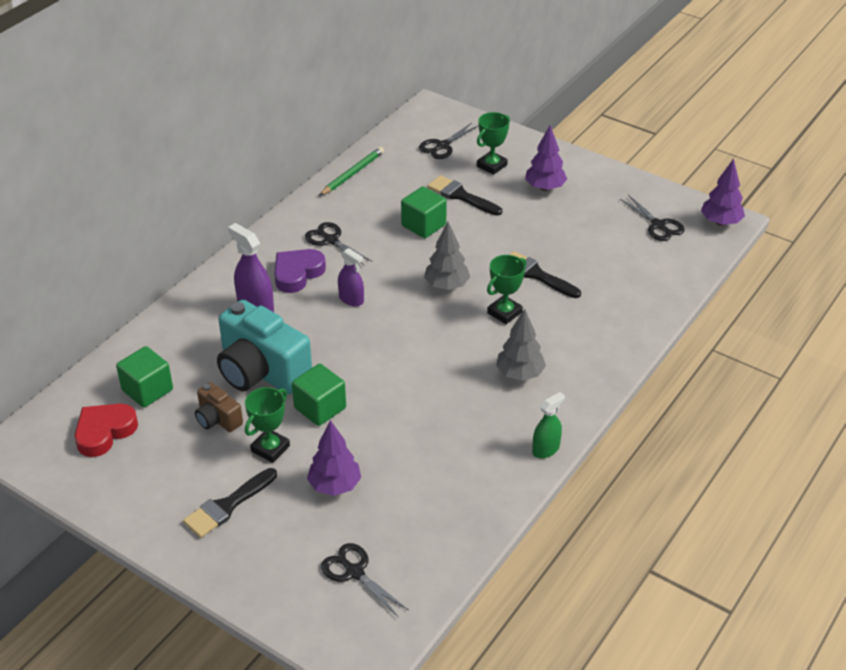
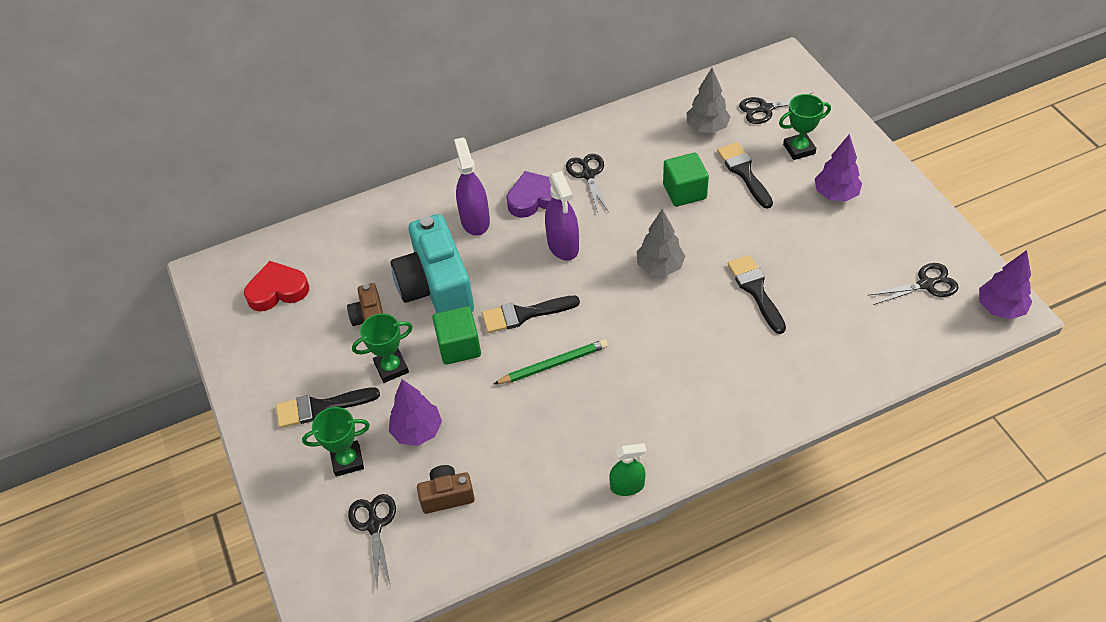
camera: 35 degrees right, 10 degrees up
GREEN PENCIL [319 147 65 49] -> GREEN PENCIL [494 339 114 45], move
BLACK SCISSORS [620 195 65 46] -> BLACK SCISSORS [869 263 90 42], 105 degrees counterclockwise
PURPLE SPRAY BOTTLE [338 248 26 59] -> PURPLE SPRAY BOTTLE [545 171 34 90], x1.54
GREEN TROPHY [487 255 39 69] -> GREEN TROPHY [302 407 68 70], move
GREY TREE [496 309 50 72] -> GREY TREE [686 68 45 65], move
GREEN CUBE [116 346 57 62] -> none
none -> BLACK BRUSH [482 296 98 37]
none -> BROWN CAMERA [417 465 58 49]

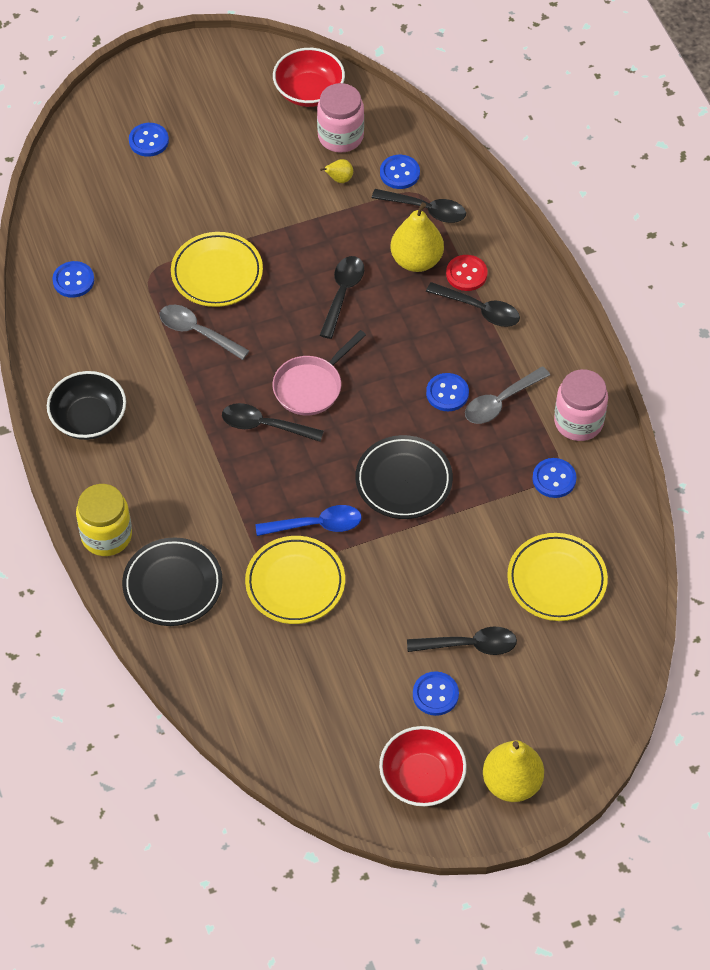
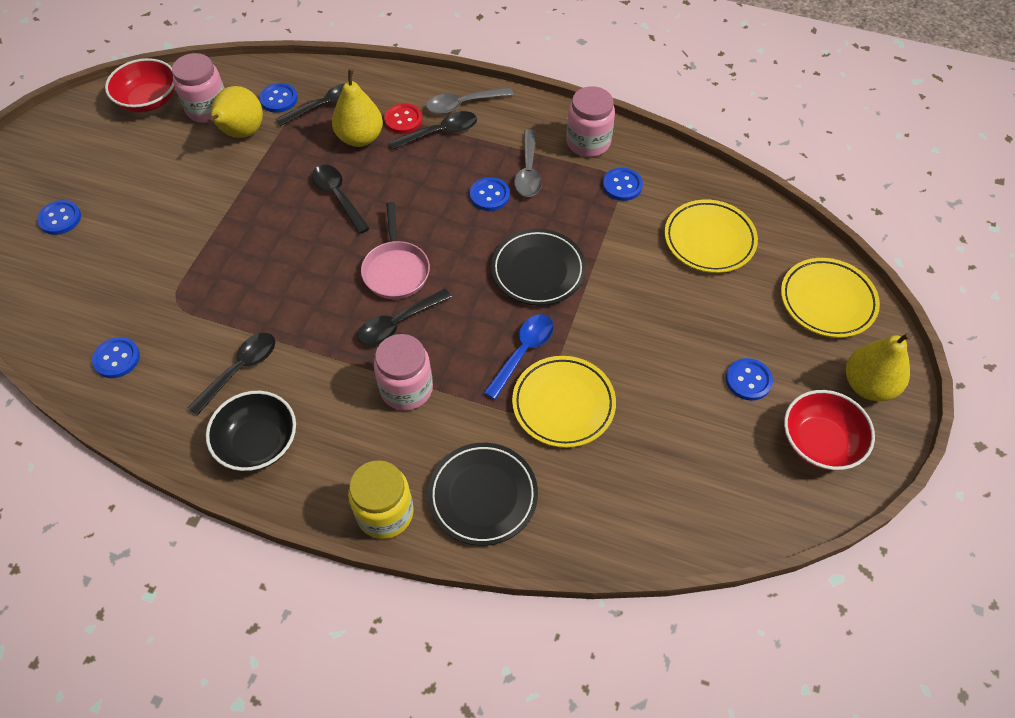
camera: 50 degrees left, 0 degrees up
YELLOW PEAR [320 159 33 24] -> YELLOW PEAR [207 86 56 52], x2.17
YELLOW PLATE [171 232 92 75] -> YELLOW PLATE [781 258 99 80], move
GREY SPOON [160 305 89 55] -> GREY SPOON [426 87 87 27], move
BLACK SPOON [407 626 110 29] -> BLACK SPOON [188 333 87 83], move
none -> PINK JAR [374 334 59 77]

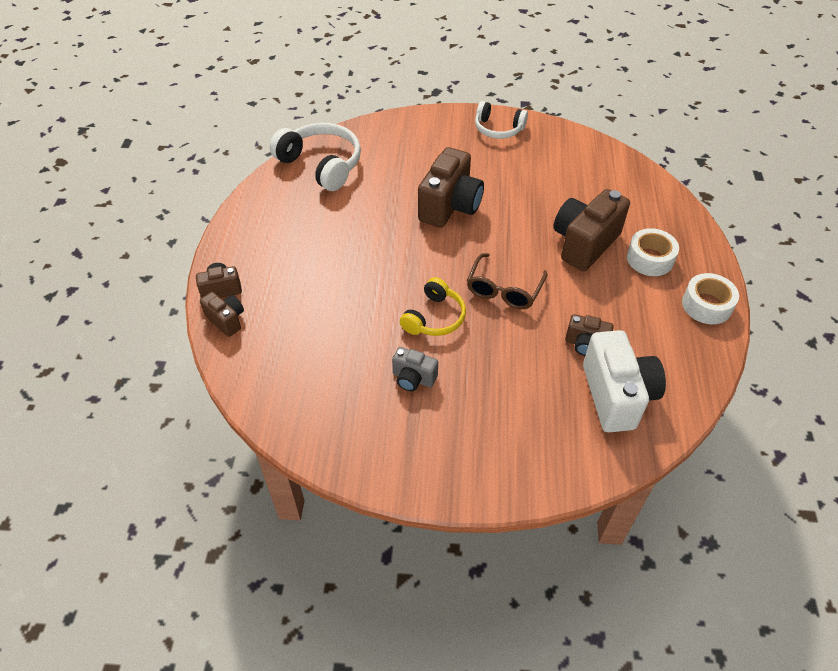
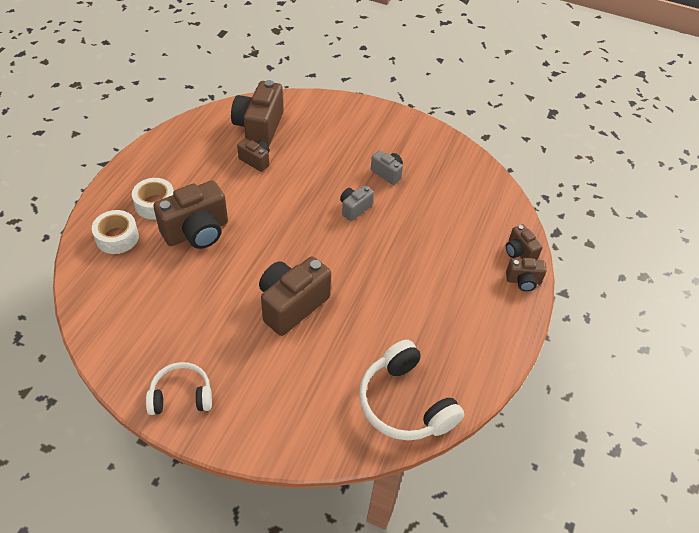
camera: 165 degrees left, 0 degrees up
WHITE HEADPHONES [475 101 53 38] -> WHITE HEADPHONES [146 362 66 53], 45 degrees counterclockwise
BROWN GLASSES [467 253 80 56] -> none
WHITE TAPE [682 273 57 52] -> WHITE TAPE [92 210 47 44], move
YELLOW HEADPHONES [400 277 66 59] -> GREY CAMERA [340 185 34 36]
WHITE CAMERA [583 330 83 102] -> BROWN CAMERA [231 80 52 66]

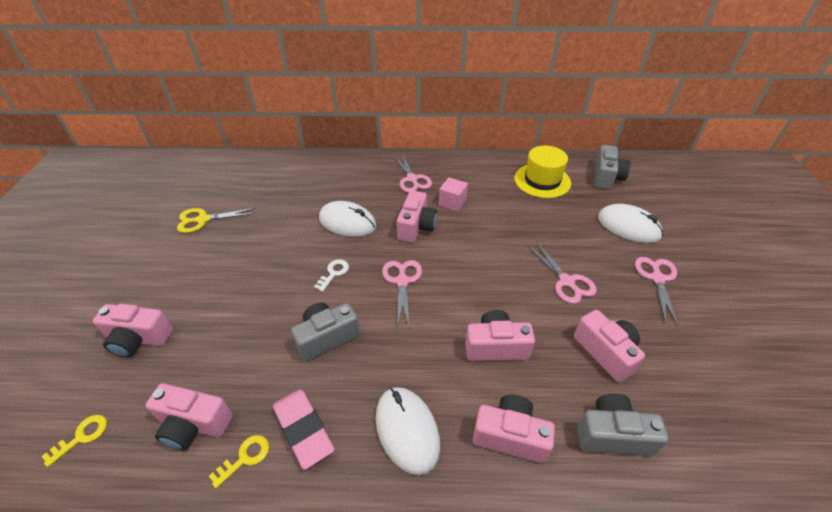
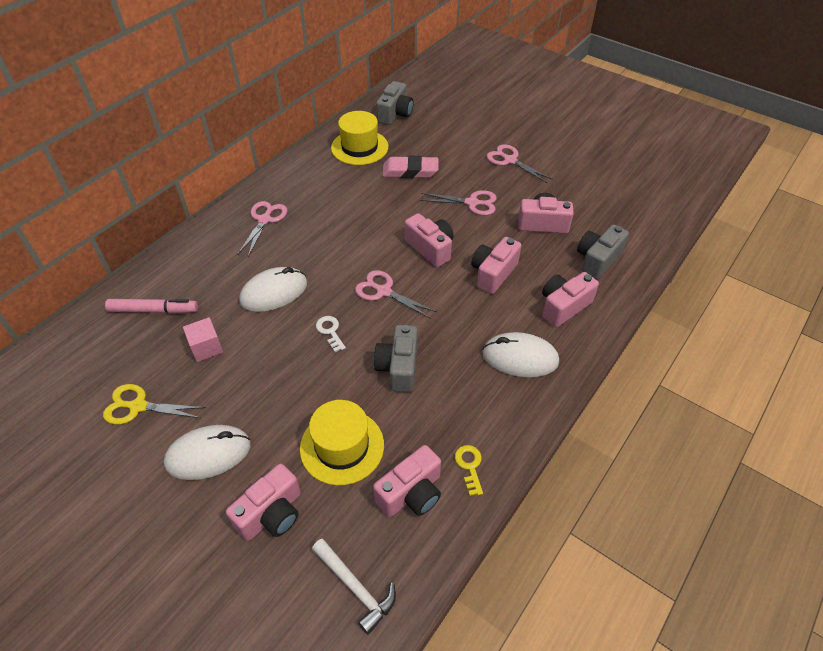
camera: 55 degrees left, 5 degrees up
GREY CAMERA [594 145 37 45] -> GREY CAMERA [376 81 38 44], 60 degrees clockwise
PINK SCISSORS [394 153 38 40] -> PINK SCISSORS [238 201 49 56], 90 degrees counterclockwise
PINK CUBE [439 177 29 35] -> PINK CUBE [183 317 40 45], move
PINK CAMERA [397 191 40 52] -> PINK CAMERA [405 213 49 54], move
WHITE MOUSE [598 204 65 39] -> WHITE MOUSE [164 425 87 55], move
YELLOW SCISSORS [177 208 79 25] -> YELLOW SCISSORS [103 384 102 41], 75 degrees clockwise
PINK ERASER [273 389 61 81] -> PINK ERASER [382 156 56 22], move
YELLOW KEY [41 415 66 52] -> WHITE HAMMER [312 539 84 96]
none -> PINK MARKER [105 299 93 15]
none -> YELLOW HAT [300 400 84 85]

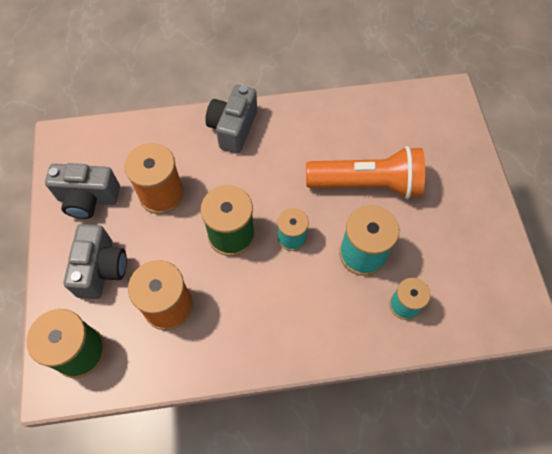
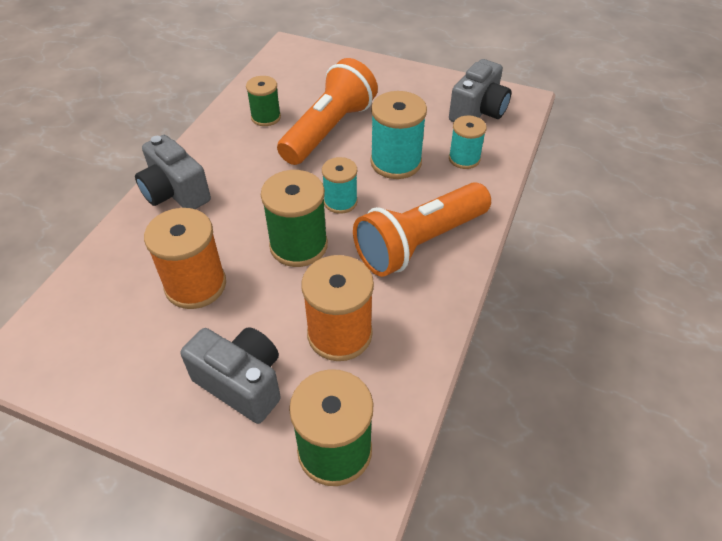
camera: 60 degrees left, 15 degrees down
GREY CAMERA [45 163 75 56] -> GREY CAMERA [449 59 62 63], move
none -> GREEN SPOOL [246 76 35 50]
none -> ORANGE FLASHLIGHT [353 182 138 95]

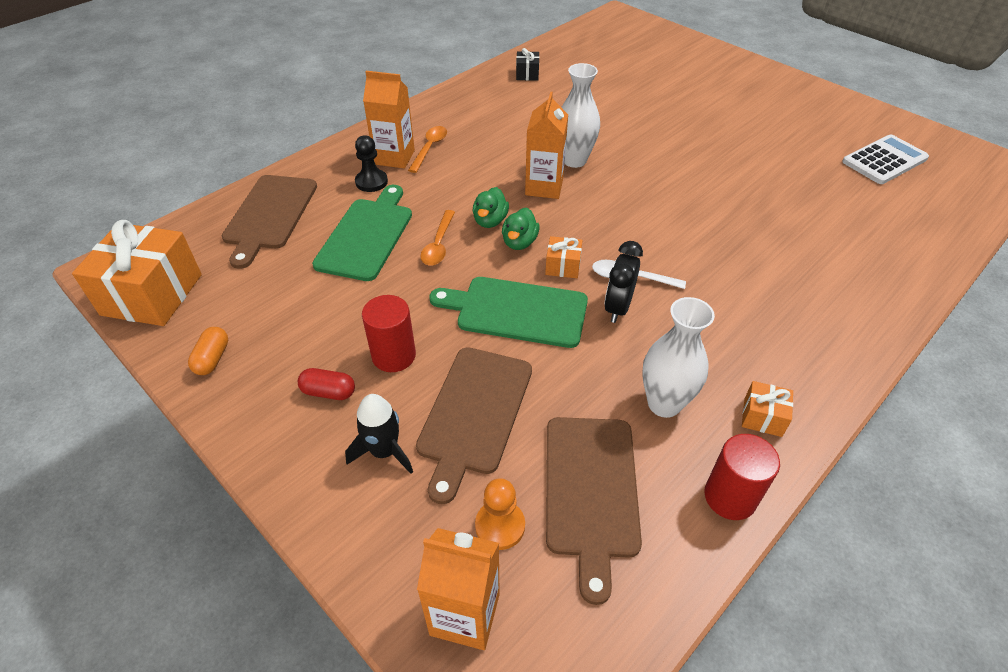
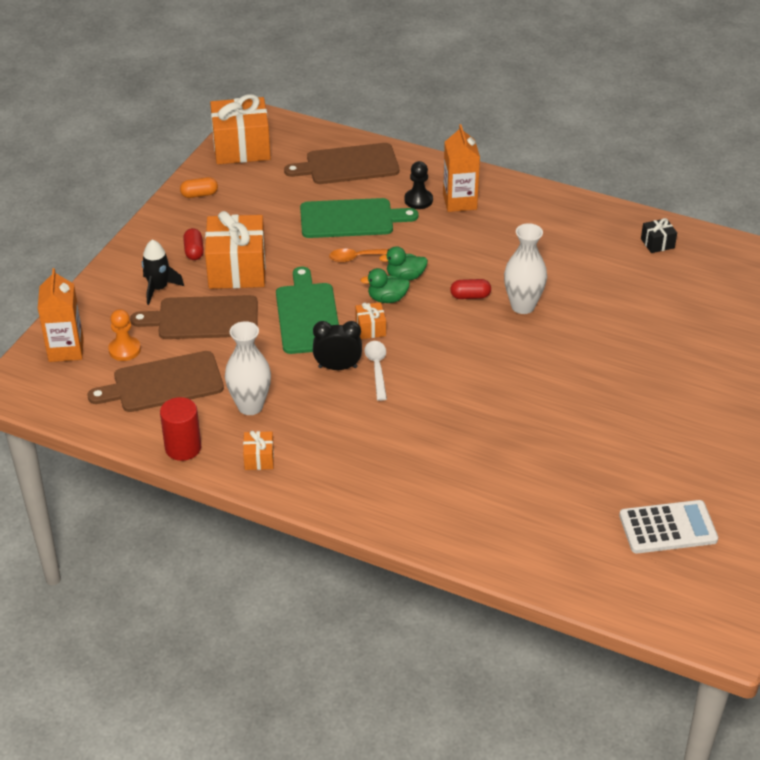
camera: 70 degrees right, 5 degrees down
ORANGE CARTON [525 92 43 107] -> RED CAPSULE [450 279 41 20]
ORANGE SPOON [408 126 39 47] -> none
WHITE CALCULATOR [842 134 87 50] -> WHITE CALCULATOR [619 500 99 54], 45 degrees counterclockwise
RED CYLINDER [362 295 54 77] -> ORANGE GIFT [205 211 61 78]

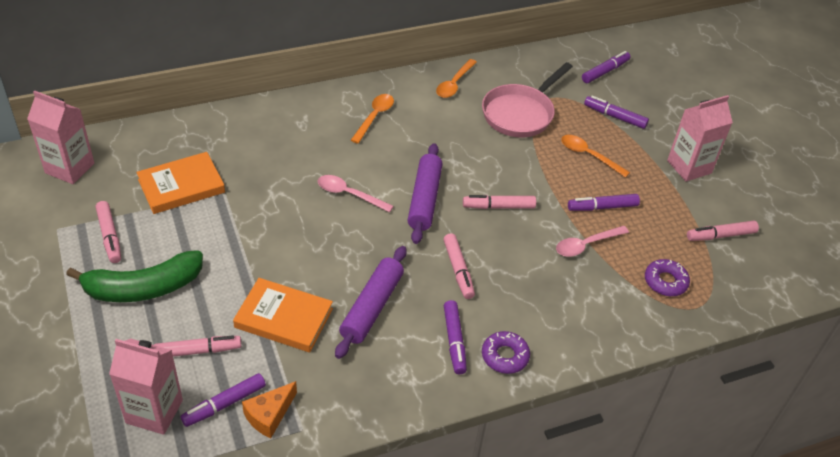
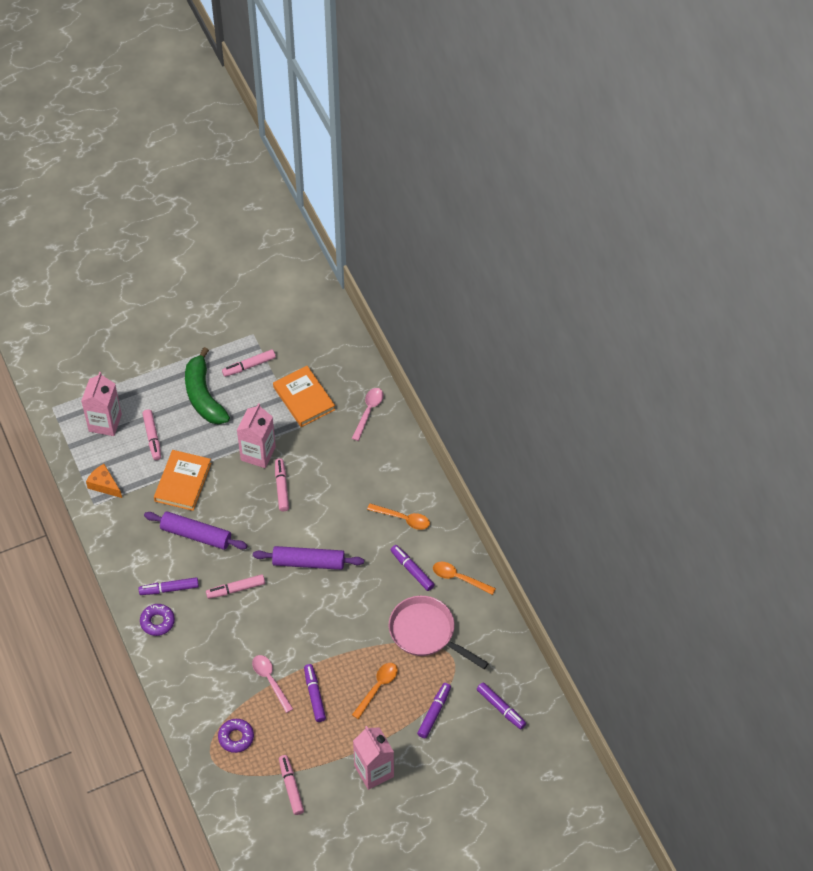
camera: 90 degrees right, 10 degrees up
PINK CARTON [27 91 67 93] -> PINK CARTON [237 403 39 65], move
PINK SPOON [318 175 76 38] -> PINK SPOON [352 388 31 53], move
PINK MARKER [463 195 73 14] -> PINK MARKER [275 458 14 53], move
PURPLE MARKER [180 373 86 54] -> PURPLE MARKER [391 545 44 46], move

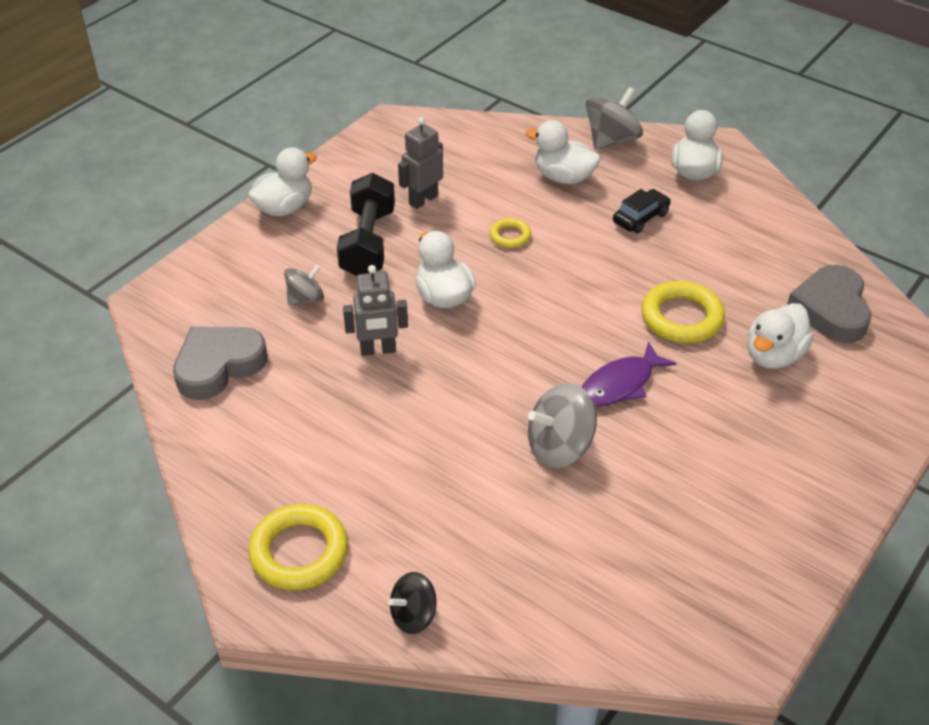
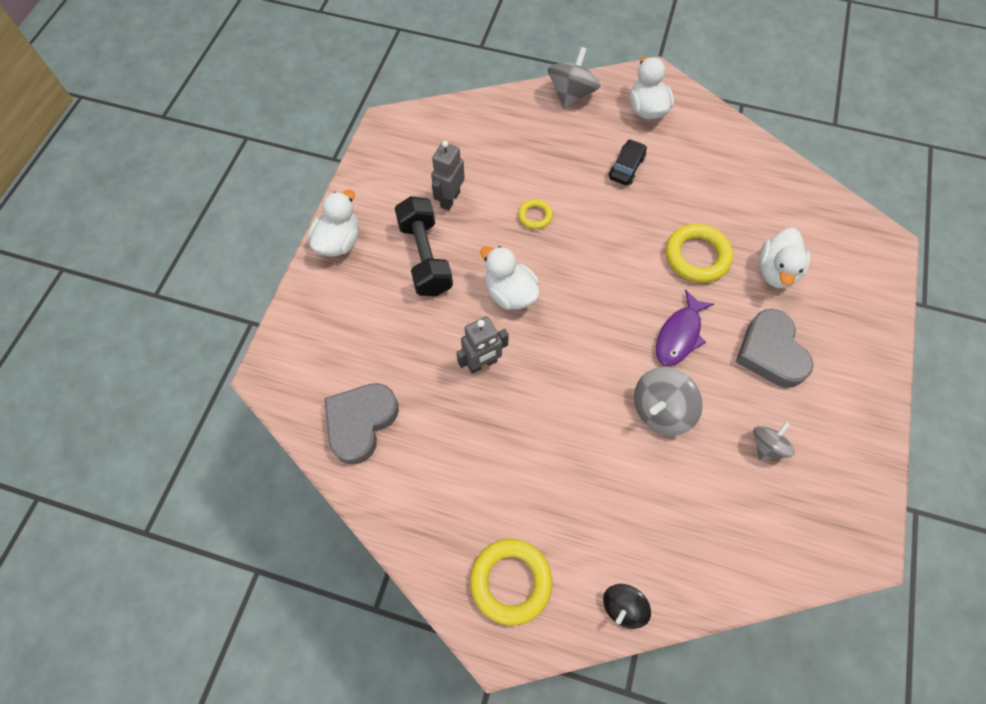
camera: 20 degrees left, 20 degrees up
WHITE DUCK [526 120 75 64] -> none
GREY SPINNING TOP [284 264 40 41] -> GREY SPINNING TOP [753 422 42 38], move
GREY HEART [787 265 85 78] -> GREY HEART [736 309 78 79], move

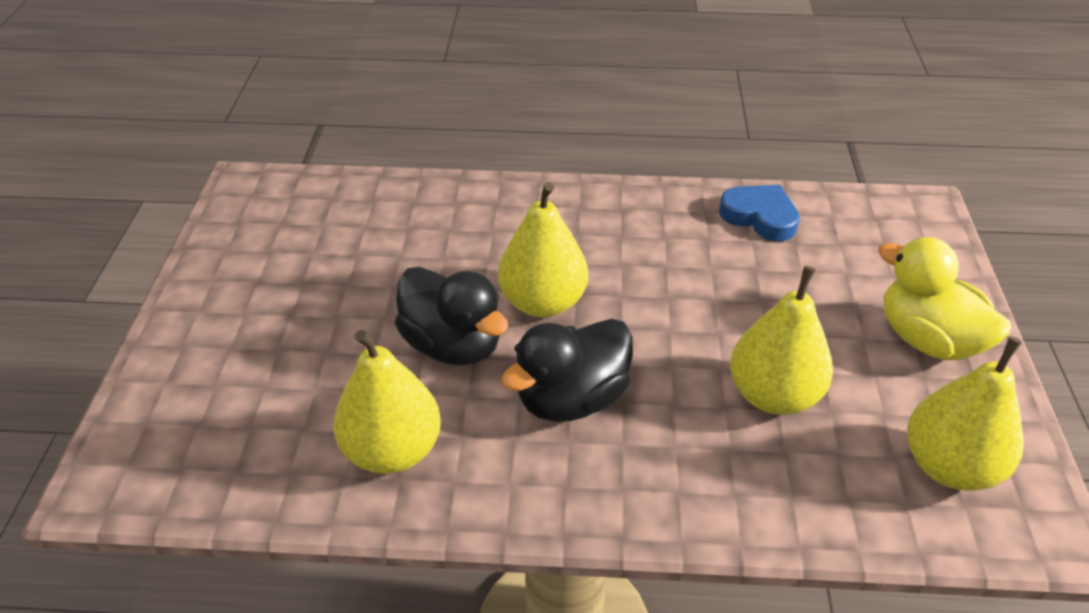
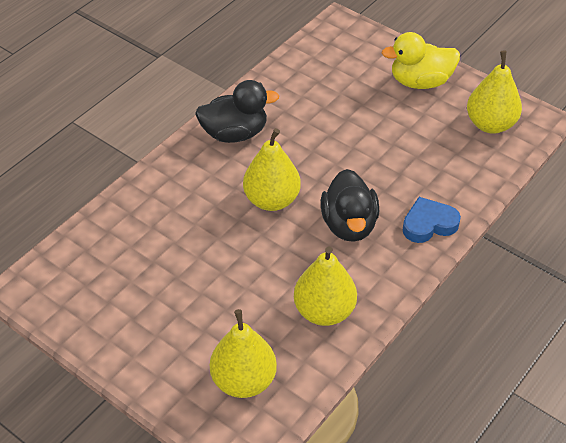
camera: 55 degrees left, 5 degrees up
BLUE HEART [719 185 81 56] -> BLUE HEART [403 197 58 46], move
YELLOW PEAR [730 266 103 149] -> YELLOW PEAR [210 309 67 89], move
BLACK DUCK [395 267 113 99] -> BLACK DUCK [195 80 84 63], move

